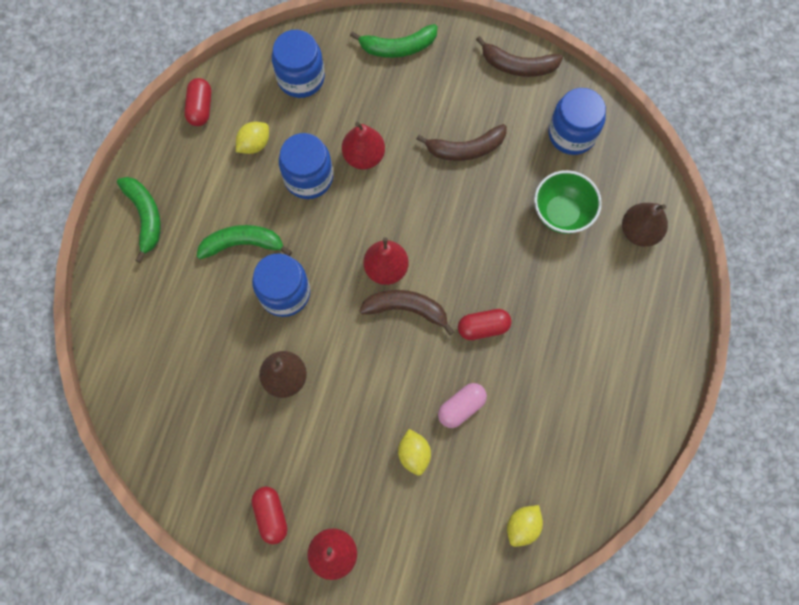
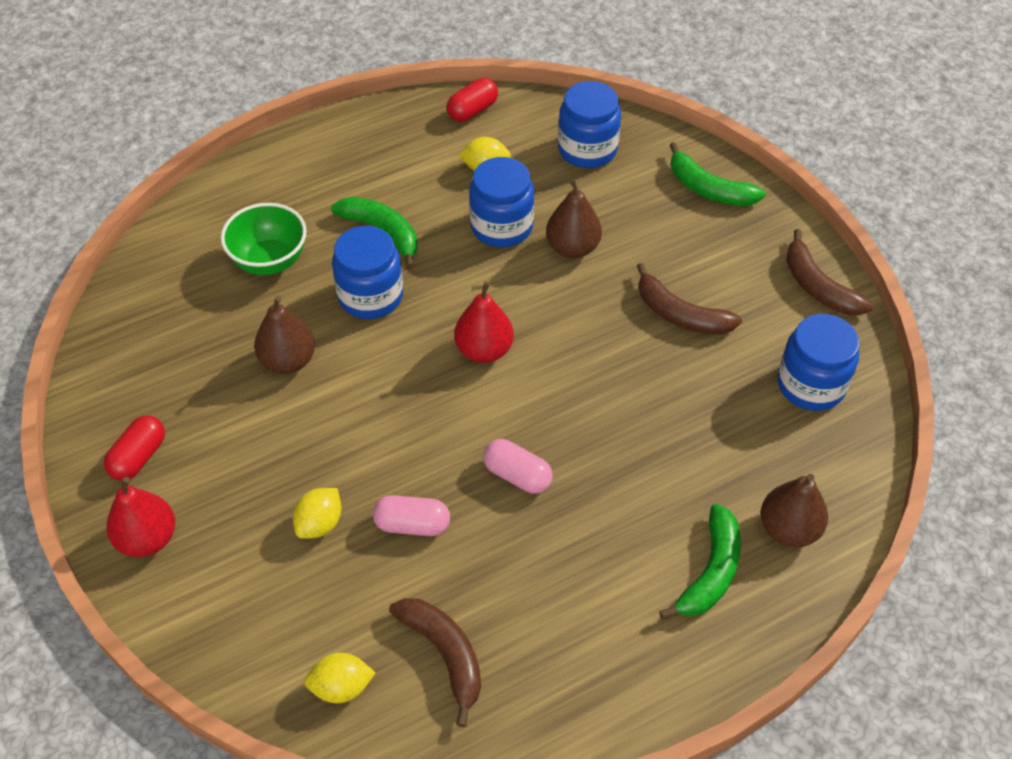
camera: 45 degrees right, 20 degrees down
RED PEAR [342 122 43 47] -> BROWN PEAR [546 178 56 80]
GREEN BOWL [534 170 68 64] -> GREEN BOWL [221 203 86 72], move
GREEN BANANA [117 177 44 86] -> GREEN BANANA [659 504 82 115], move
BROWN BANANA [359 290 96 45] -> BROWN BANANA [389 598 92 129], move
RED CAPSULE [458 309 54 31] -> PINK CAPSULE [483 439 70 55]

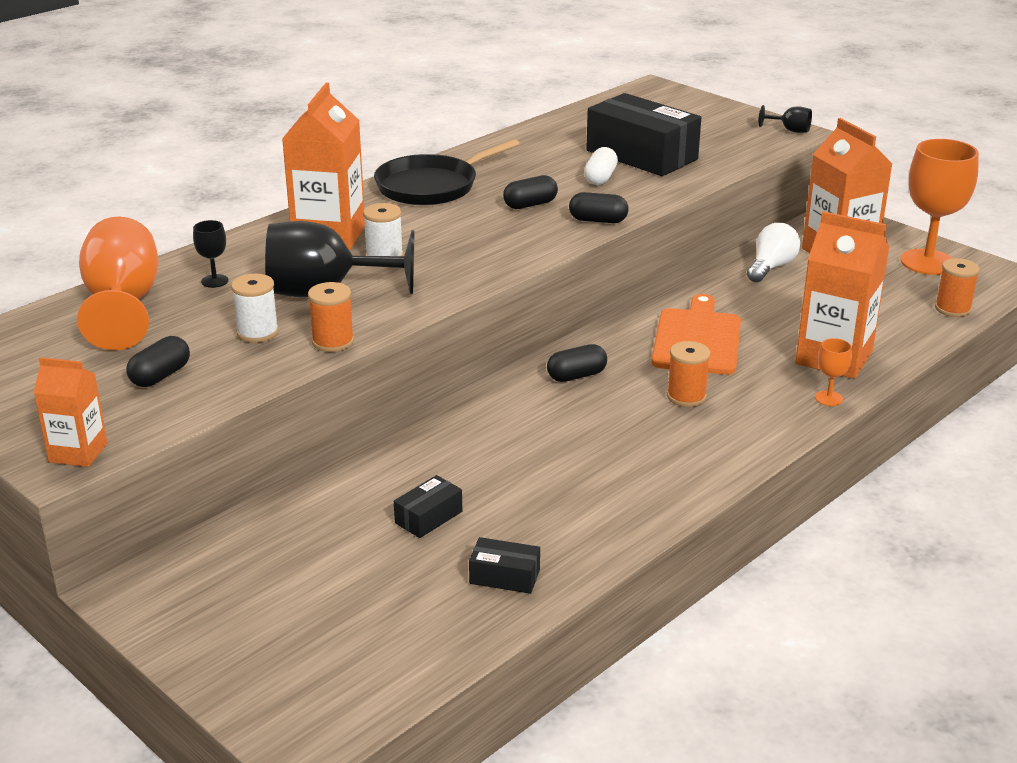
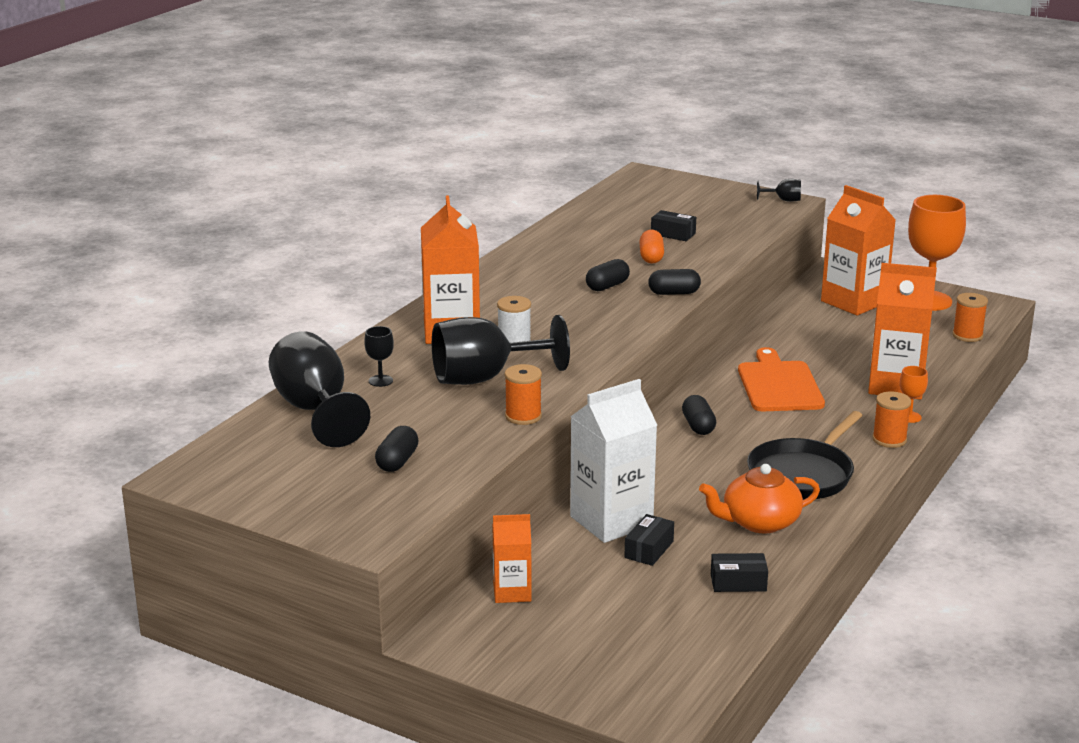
camera: 15 degrees left, 5 degrees down
BLACK BOX [586 93 115 83] -> BLACK BOX [651 210 45 31], x0.45
BLACK PAN [374 139 145 66] -> BLACK PAN [747 411 116 88], move
WHITE CAPSULE [584 147 34 38] -> ORANGE CAPSULE [639 230 25 34]
ORANGE GOBLET [77 217 81 133] -> BLACK GOBLET [269 331 101 116]
WHITE LIGHT BULB [747 223 53 59] -> none
WHITE SPOOL [231 274 48 69] -> none
ORANGE SPOOL [667 341 43 66] -> ORANGE SPOOL [872 391 39 57], move
BLACK CAPSULE [547 344 60 38] -> BLACK CAPSULE [682 395 34 40], 60 degrees counterclockwise
ORANGE CARTON [33 357 74 110] -> ORANGE CARTON [492 514 39 89], move
none -> WHITE CARTON [570 379 87 164]
none -> ORANGE TEAPOT [699 464 121 69]

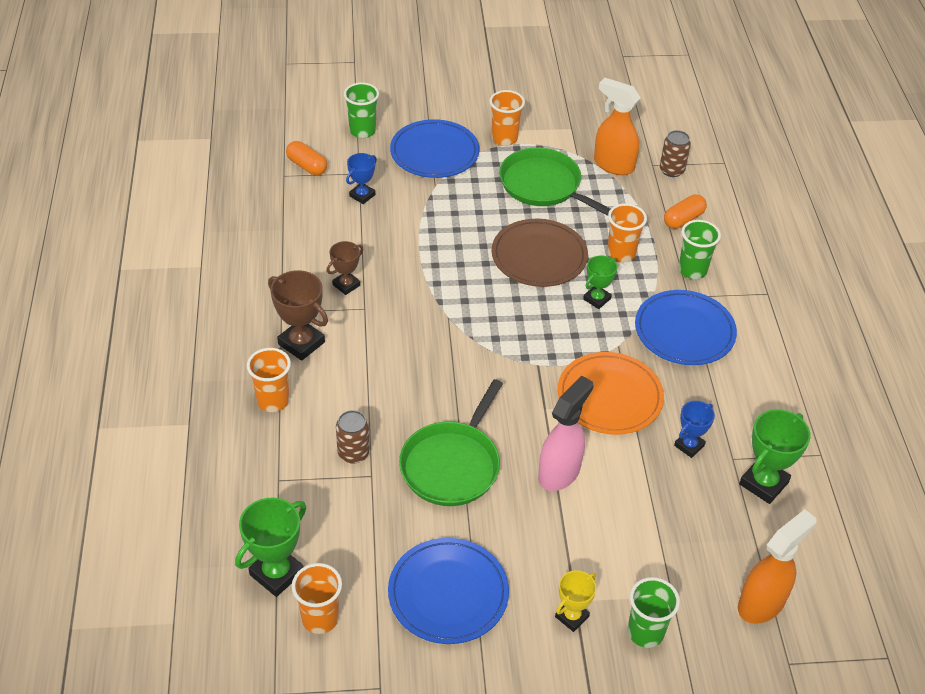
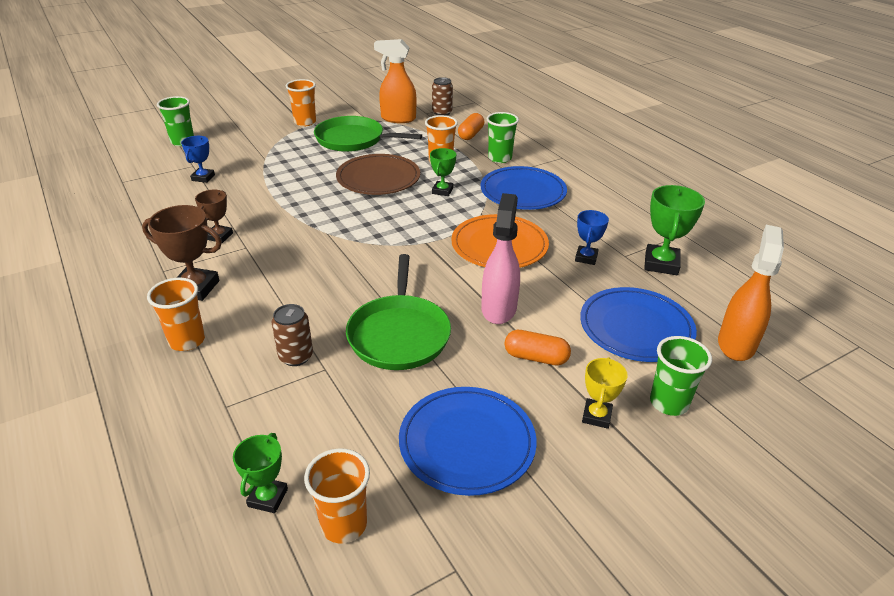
camera: 25 degrees left, 10 degrees down
BLUE PLATE [390 119 90 59] -> BLUE PLATE [580 287 117 75], move
ORANGE CAPSULE [286 141 41 35] -> ORANGE CAPSULE [504 330 67 35], move
GREEN TROPHY [235 497 71 100] -> GREEN TROPHY [233 433 55 80], x0.62

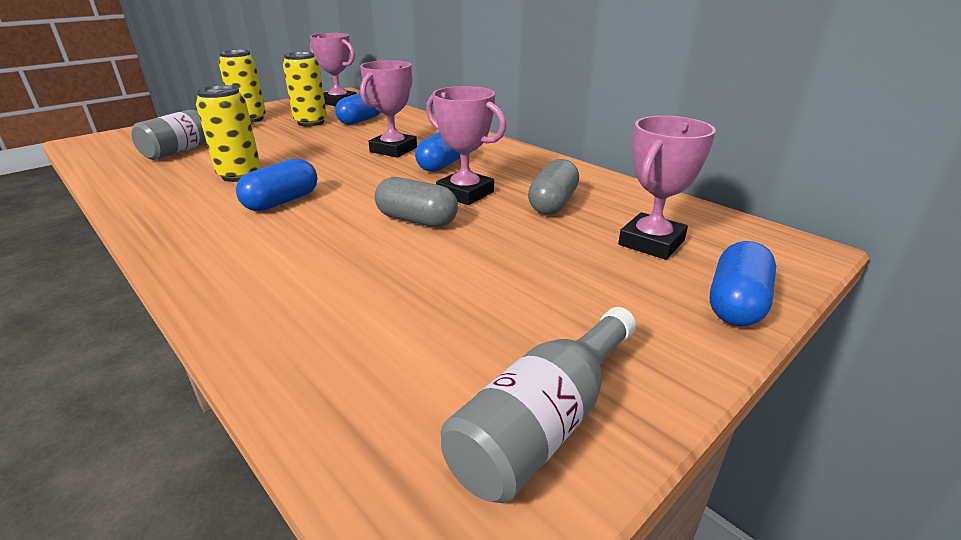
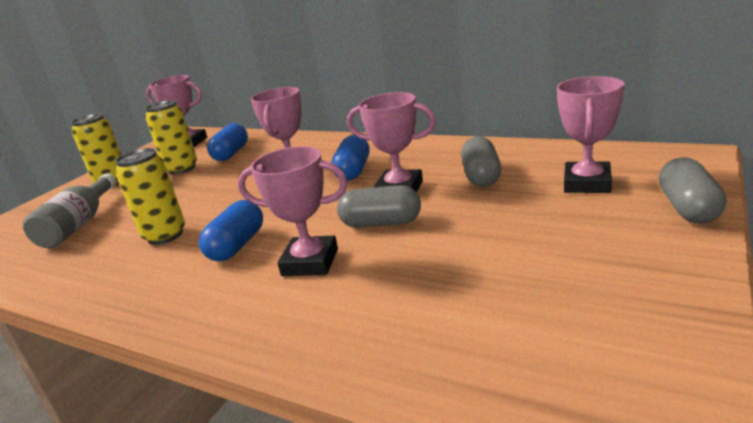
camera: 15 degrees left, 5 degrees down
BLUE CAPSULE [710 241 66 85] -> GREY CAPSULE [659 157 68 67]
GREY BOTTLE [441 307 195 196] -> none
none -> PINK TROPHY [238 146 110 130]

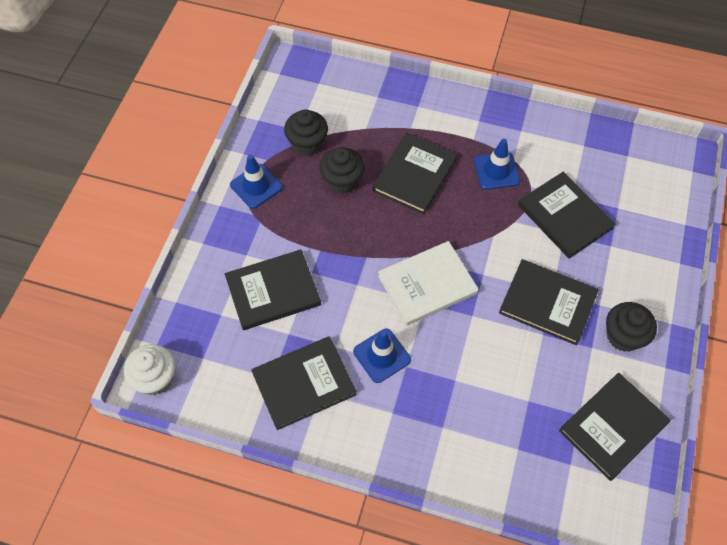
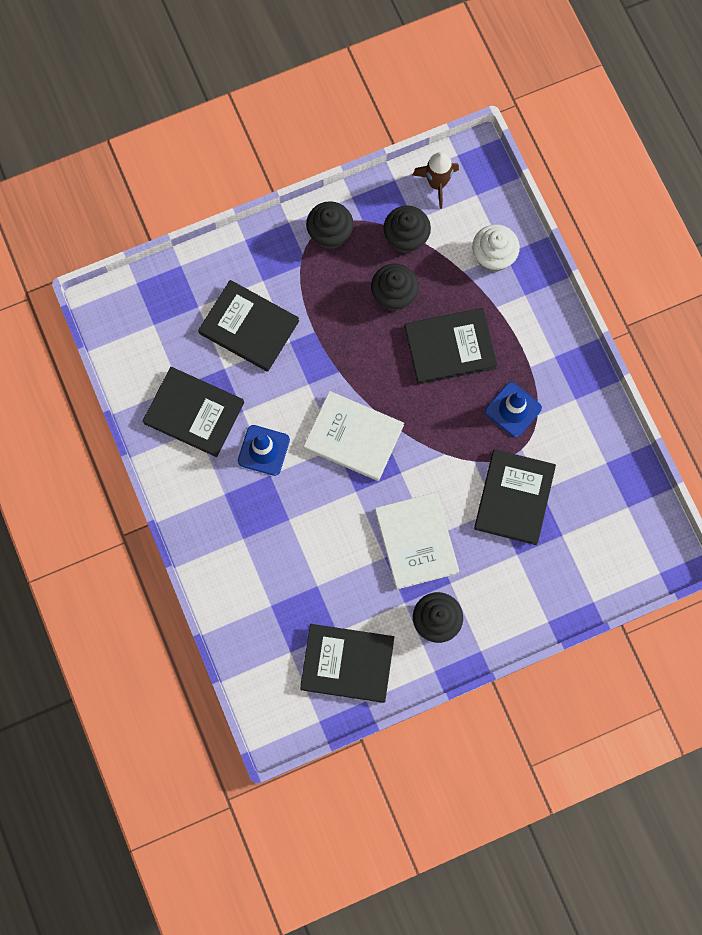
camera: 50 degrees right, 15 degrees up
BLUE TRAFFIC CONE [230 154 52 55] -> BLACK CUPCAKE [306 201 48 48]
BLACK BOOK [499 259 100 86] -> WHITE BOOK [375 492 84 97]
WHITE CUPCAKE [124 344 51 51] -> WHITE CUPCAKE [472 224 48 48], move
none -> BROWN ROCKET [413 152 46 57]

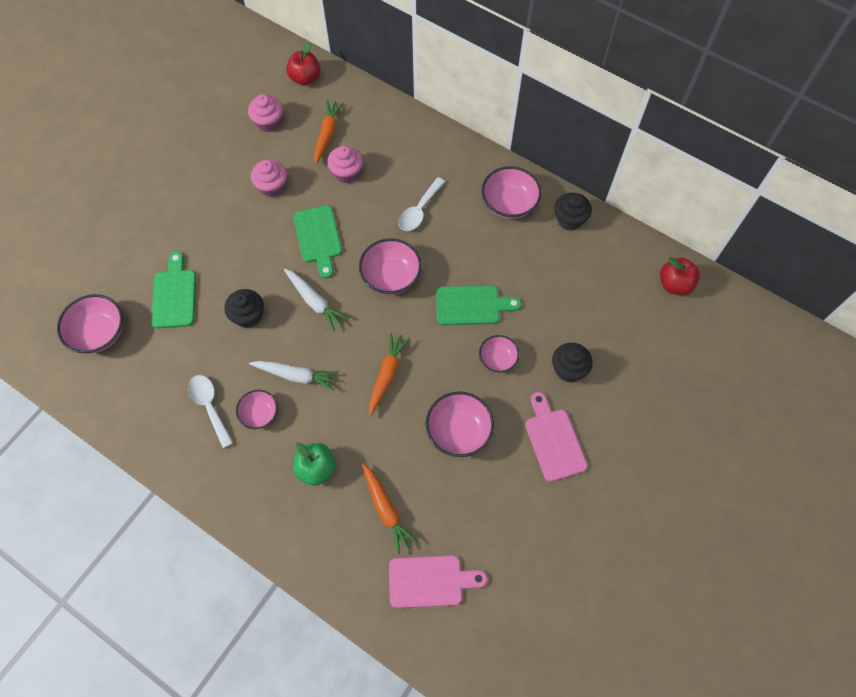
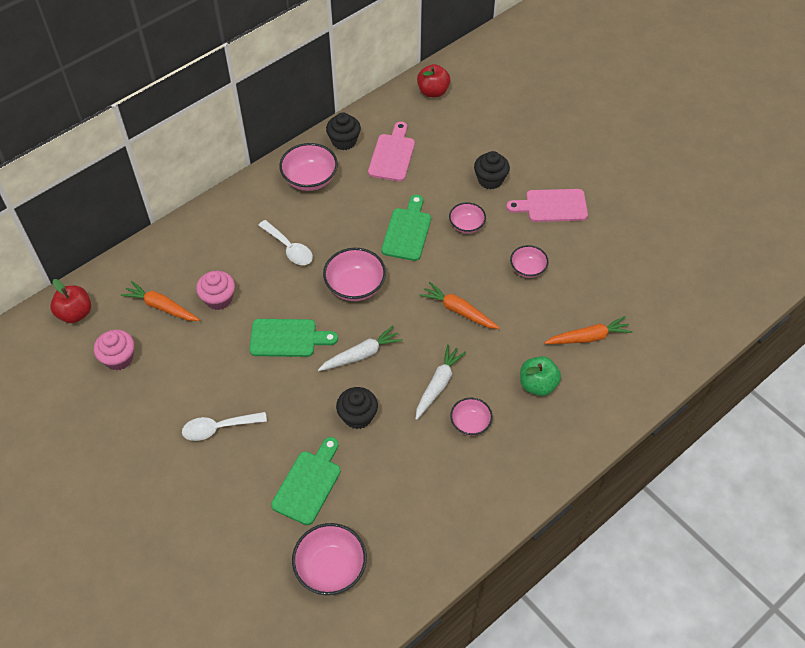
camera: 75 degrees left, 10 degrees down
PINK CUPCAKE [251 160 36 37] -> none
GREEN CUTTING BOARD [151 252 45 76] -> GREEN CUTTING BOARD [271 437 70 88], 105 degrees clockwise
WHITE SPOON [188 375 45 73] -> WHITE SPOON [182 412 85 29], move
PINK BOWL [426 392 68 65] -> PINK BOWL [510 245 39 33], x0.62
PINK CUTTING BOARD [389 555 98 53] -> PINK CUTTING BOARD [368 122 47 59], move

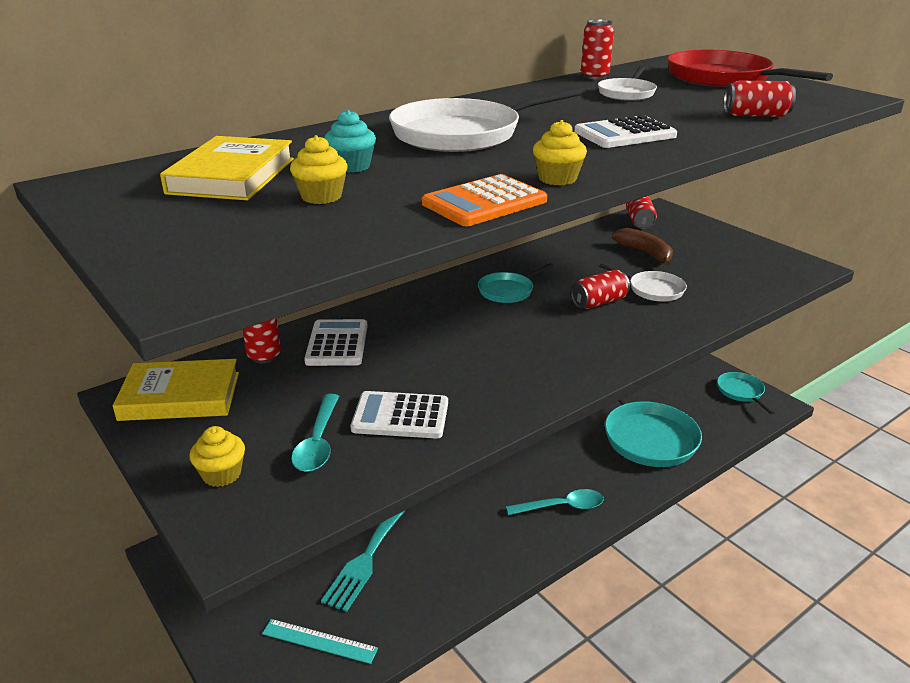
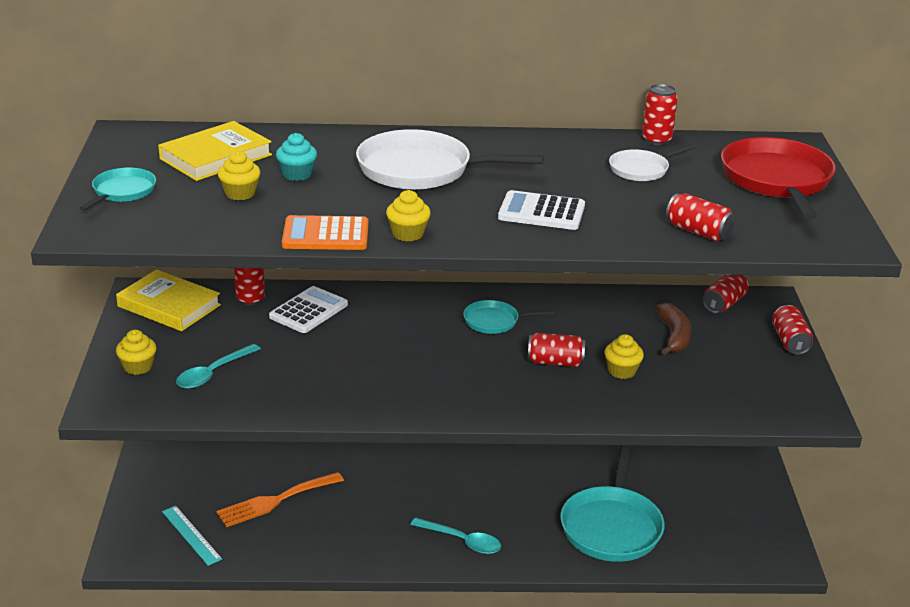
camera: 35 degrees right, 0 degrees up
WHITE PAN [599 263 88 39] -> YELLOW CUPCAKE [604 334 40 45]
TURQUOISE PAN [717 372 58 42] -> TURQUOISE PAN [79 168 77 43], move
WHITE CALCULATOR [351 391 97 48] -> none
TURQUOISE FORK [321 510 85 102] -> ORANGE FORK [216 472 128 55]
none -> RED CAN [772 305 41 50]

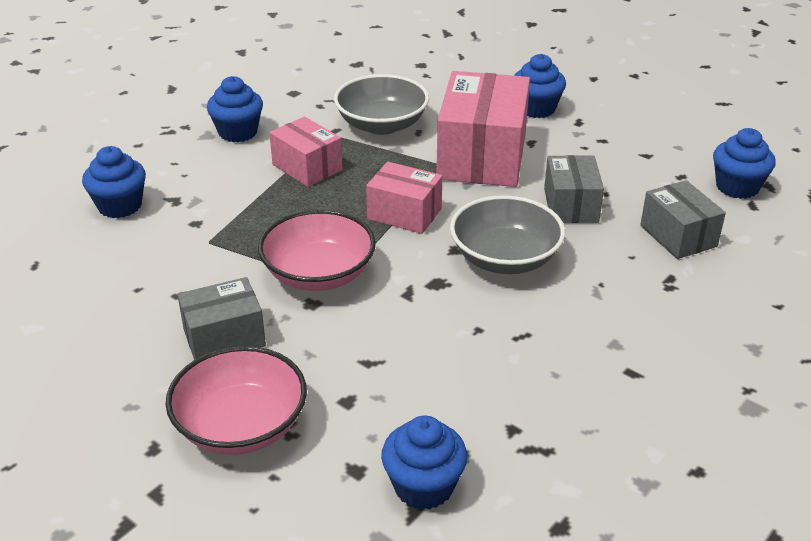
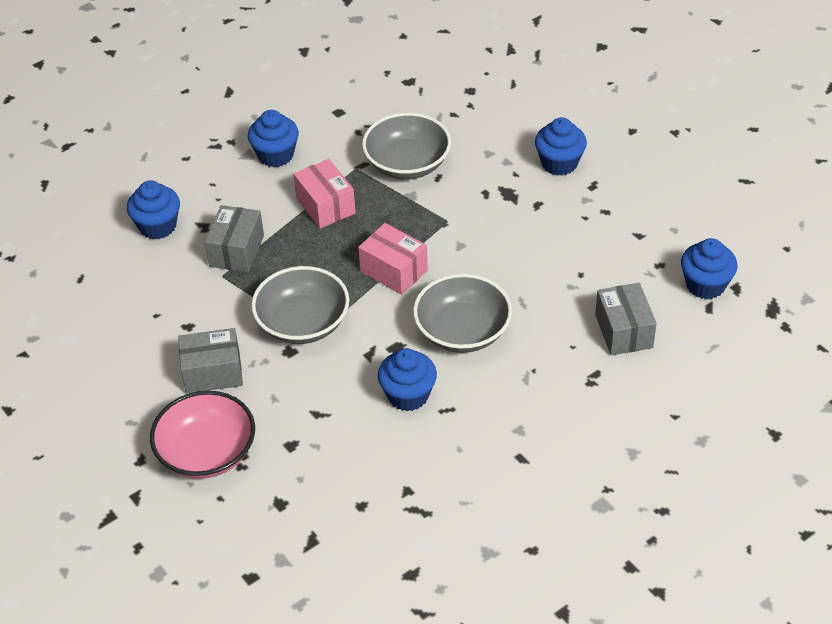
camera: 15 degrees right, 10 degrees up
PINK BOX [436 71 94 116] -> none
GREY BOX [544 155 60 68] -> GREY BOX [205 205 59 67], move
PINK BOWL [258 210 118 81] -> GREY BOWL [251 266 98 78]
BLUE CUPCAKE [381 416 86 94] -> BLUE CUPCAKE [378 348 59 63], move

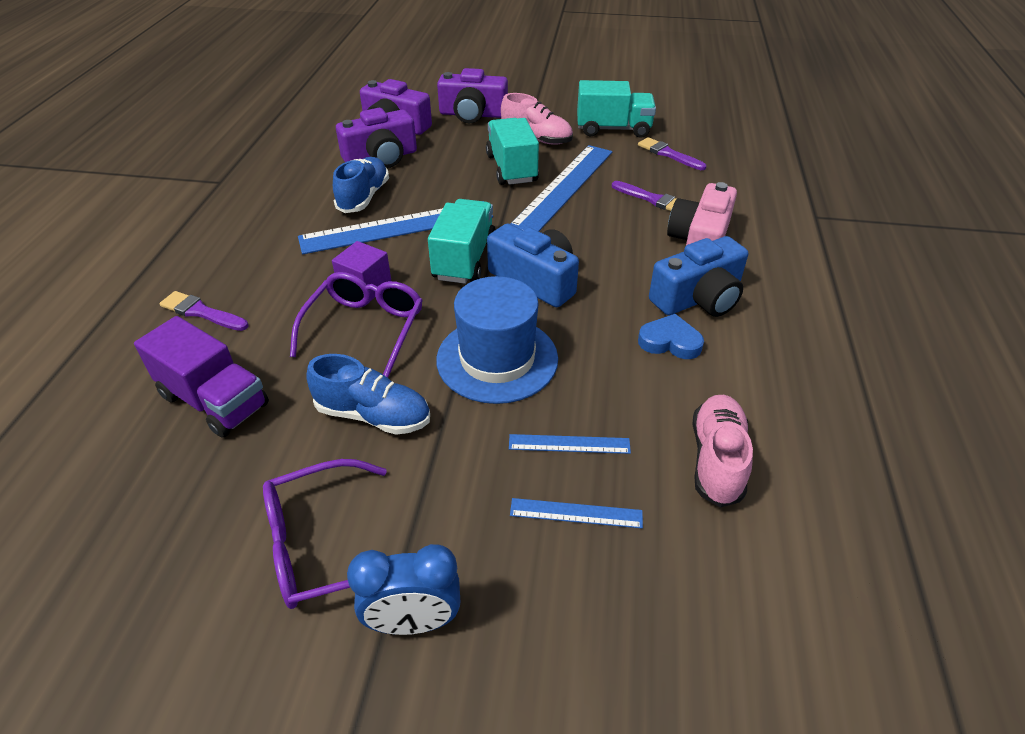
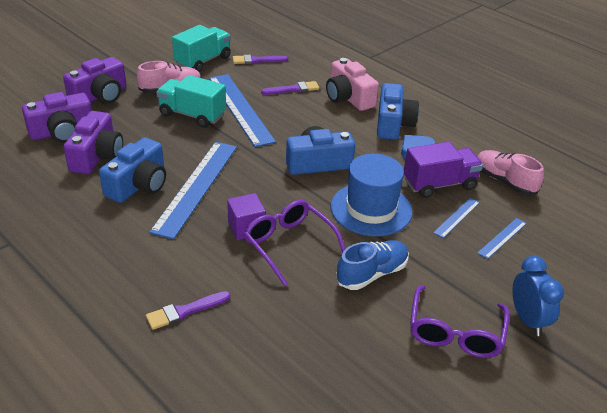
camera: 55 degrees left, 5 degrees down
BLUE SHOE [333 157 56 56] -> BLUE CAMERA [99 137 67 66]
TURQUOISE TRUCK [428 199 67 85] -> none
PURPLE TRUCK [134 316 135 121] -> PURPLE TRUCK [404 142 79 56], move
BLUE CLOCK [347 544 113 91] -> BLUE CLOCK [513 256 51 80], 45 degrees counterclockwise

